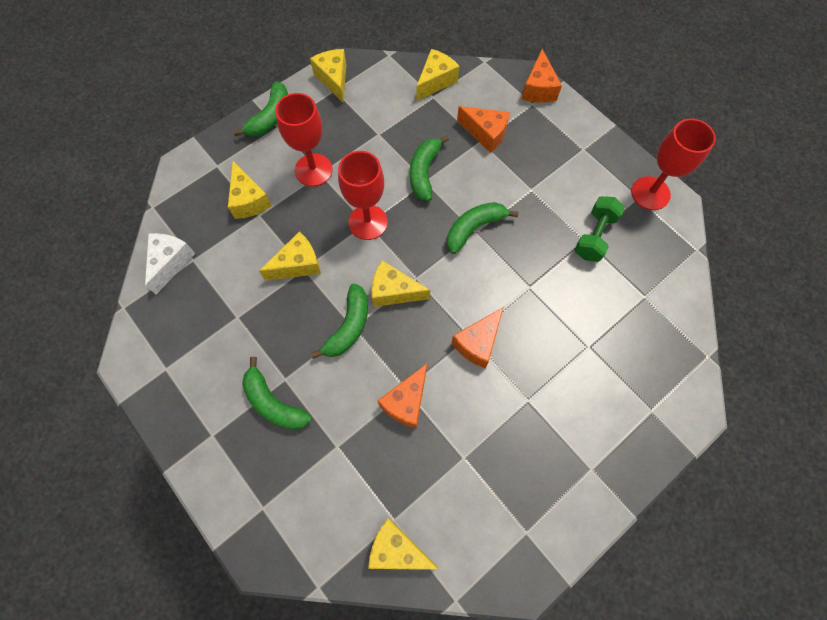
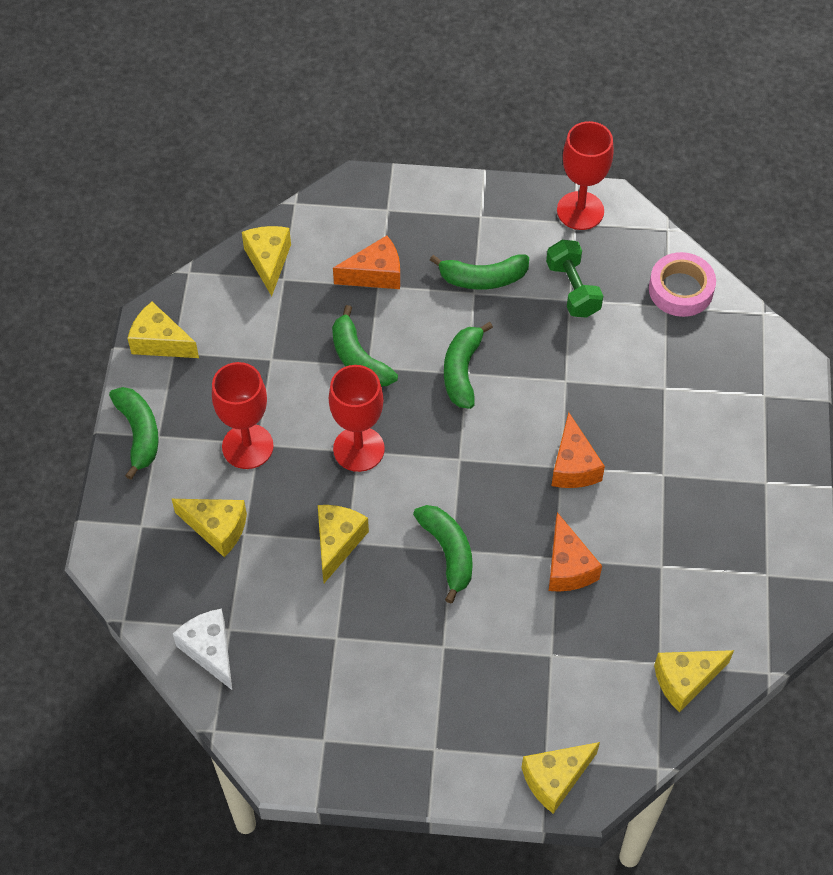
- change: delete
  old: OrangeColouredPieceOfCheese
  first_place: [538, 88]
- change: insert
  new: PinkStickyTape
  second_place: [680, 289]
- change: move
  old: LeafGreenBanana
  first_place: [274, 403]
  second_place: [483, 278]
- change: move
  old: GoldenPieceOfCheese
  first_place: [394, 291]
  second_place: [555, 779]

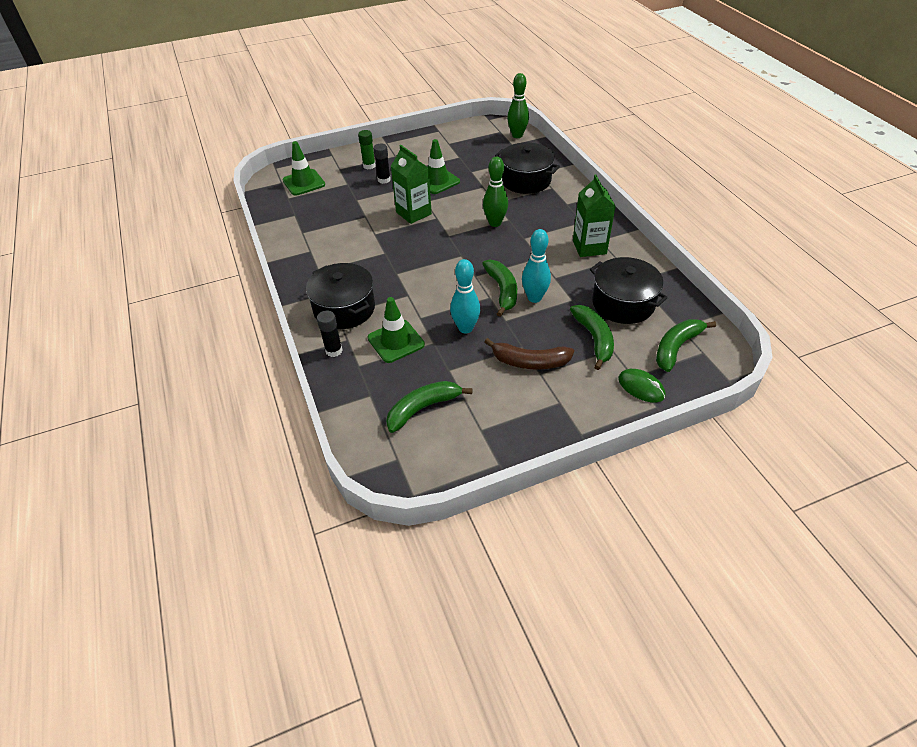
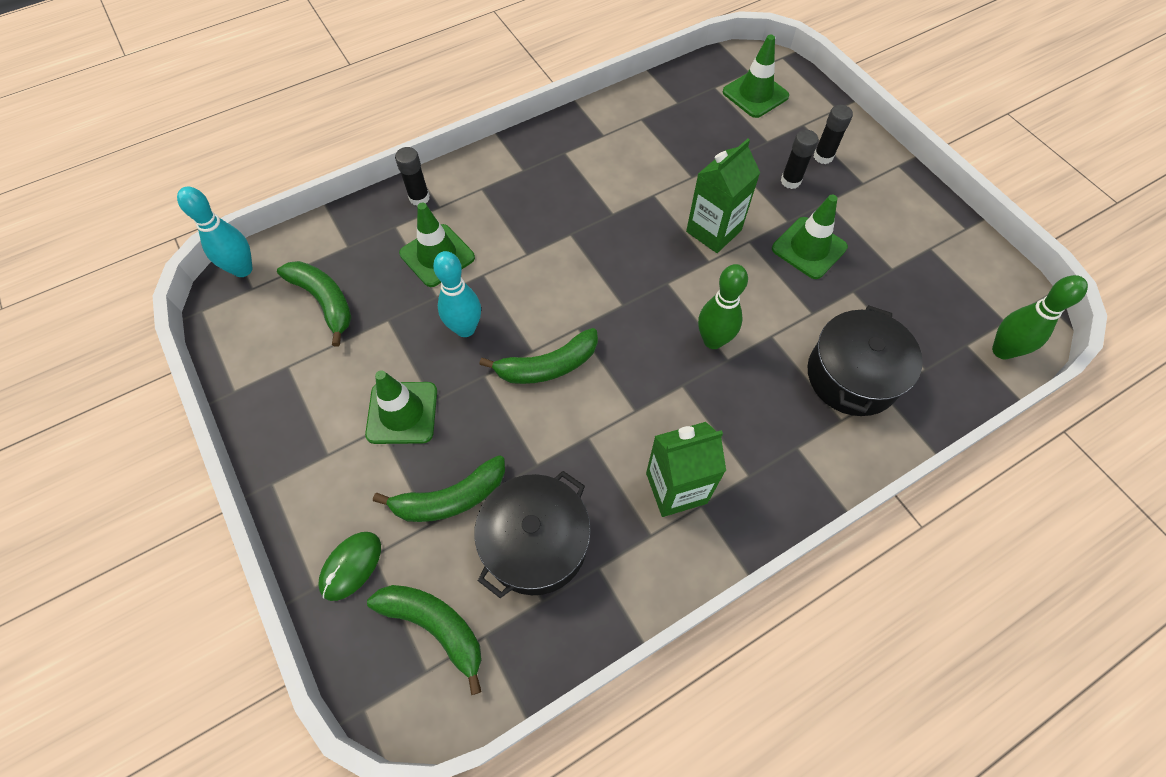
- change: delete
  old: BlackCookingPot
  first_place: [344, 308]
- change: move
  old: AquaTenpin
  first_place: [534, 298]
  second_place: [243, 269]
- change: replace
  old: RussetBanana
  new: LeafGreenRoadCone
  first_place: [529, 362]
  second_place: [402, 413]
- change: recolor
  old: LeafGreenGlueStick
  new: BlackGlueStick
  first_place: [369, 166]
  second_place: [823, 156]

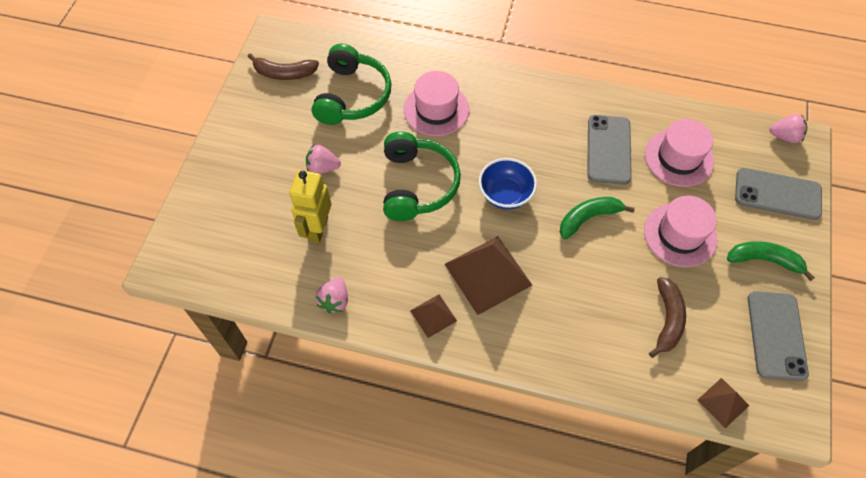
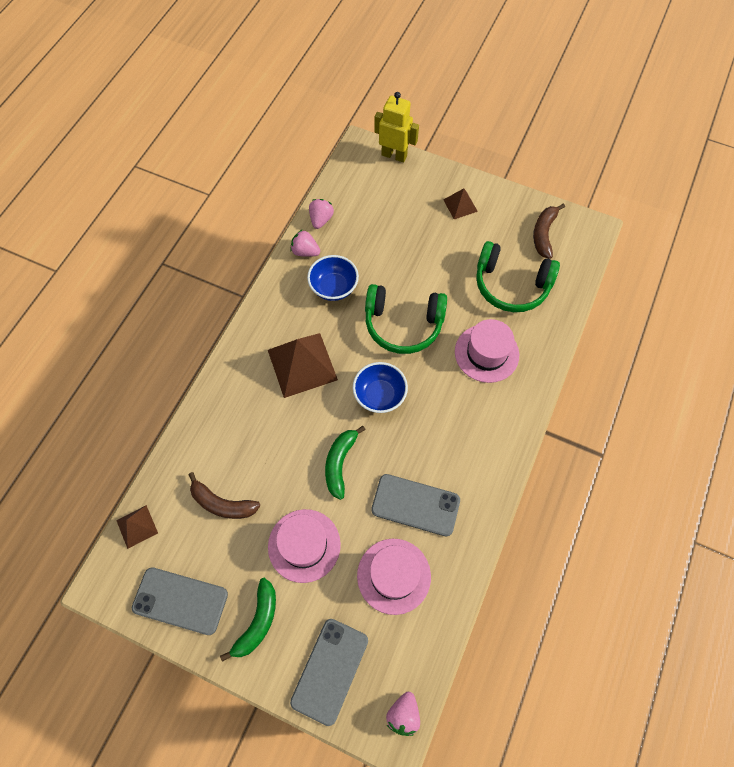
- change: insert
  new: CobaltBowl
  second_place: [333, 287]
- change: move
  old: GoldenRobot
  first_place: [317, 229]
  second_place: [394, 155]
- change: move
  old: PinkToyStrawberry
  first_place: [323, 167]
  second_place: [321, 219]
- change: move
  old: RussetSolidPyramid
  first_place: [433, 315]
  second_place: [460, 205]
- change: rotate
  old: LeafGreenBanana
  first_place: [588, 218]
  second_place: [340, 463]
  degrees: -150

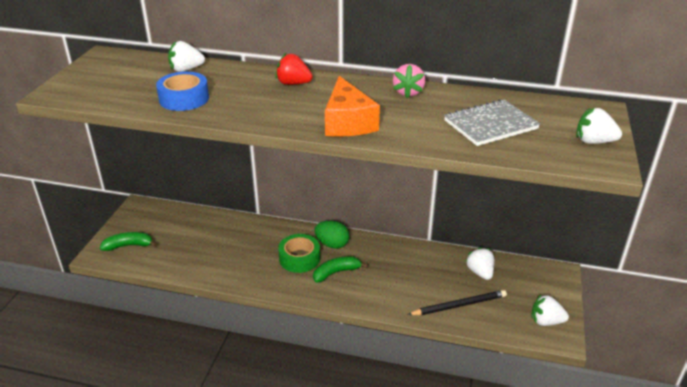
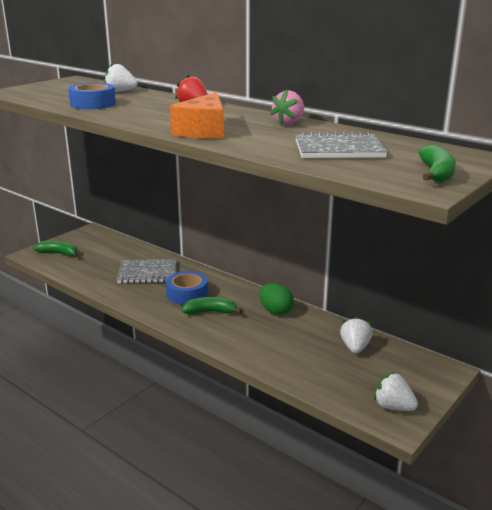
- change: delete
  old: BlackLeadPencil
  first_place: [459, 305]
- change: insert
  new: GrayNotebook
  second_place: [147, 273]
- change: move
  old: LeafGreenEggShape
  first_place: [332, 244]
  second_place: [275, 311]
- change: replace
  old: SnowWhiteToyStrawberry
  new: LeafGreenBanana
  first_place: [594, 142]
  second_place: [436, 173]
- change: recolor
  old: LeafGreenStickyTape
  new: CobaltStickyTape
  first_place: [299, 258]
  second_place: [187, 294]

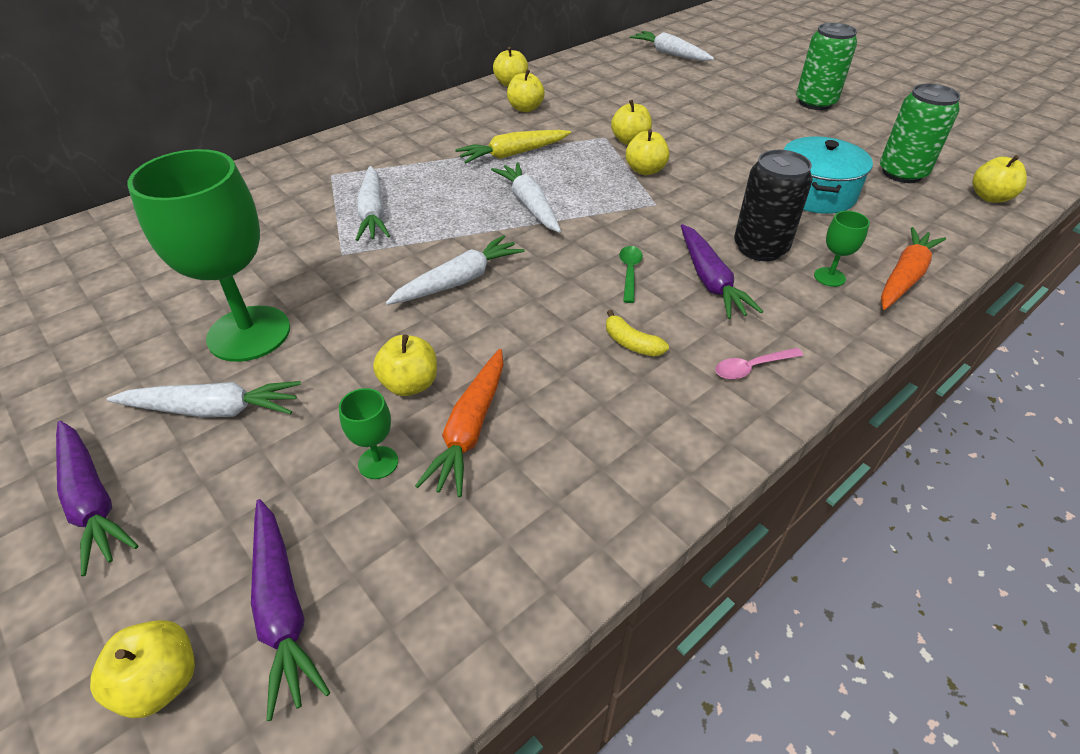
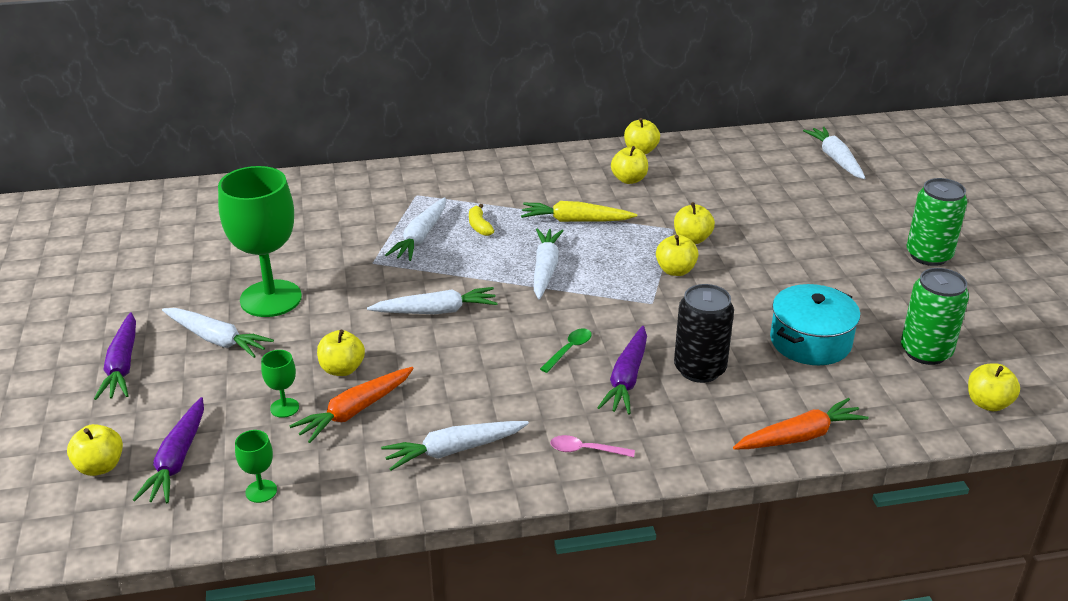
- change: insert
  new: SnowWhiteRootVegetable
  second_place: [454, 450]
- change: move
  old: GoldenBanana
  first_place: [631, 343]
  second_place: [479, 226]
- change: move
  old: LeafGreenChalice
  first_place: [829, 277]
  second_place: [261, 491]

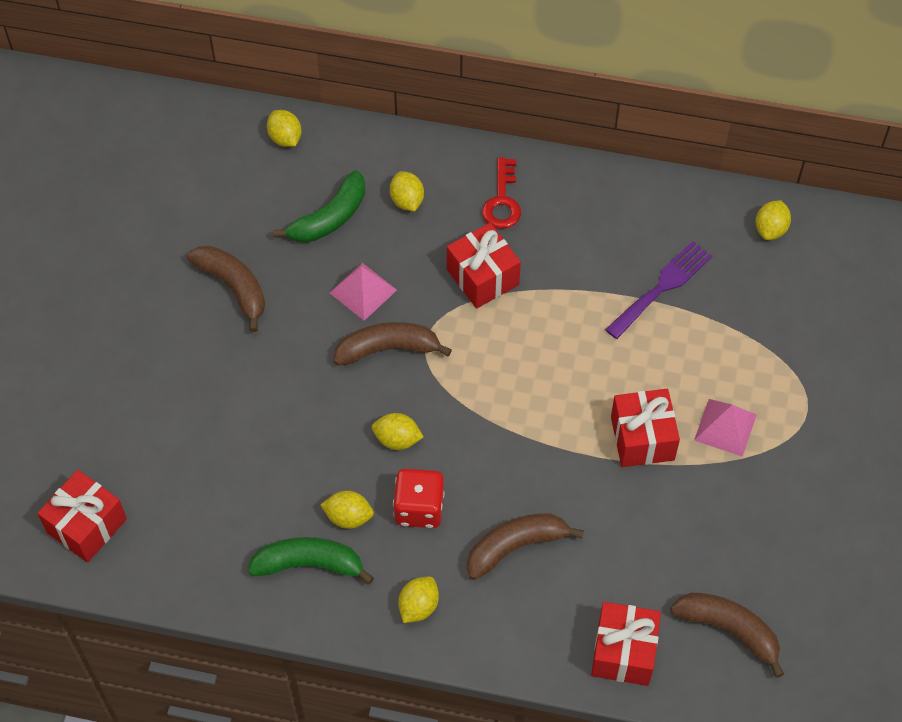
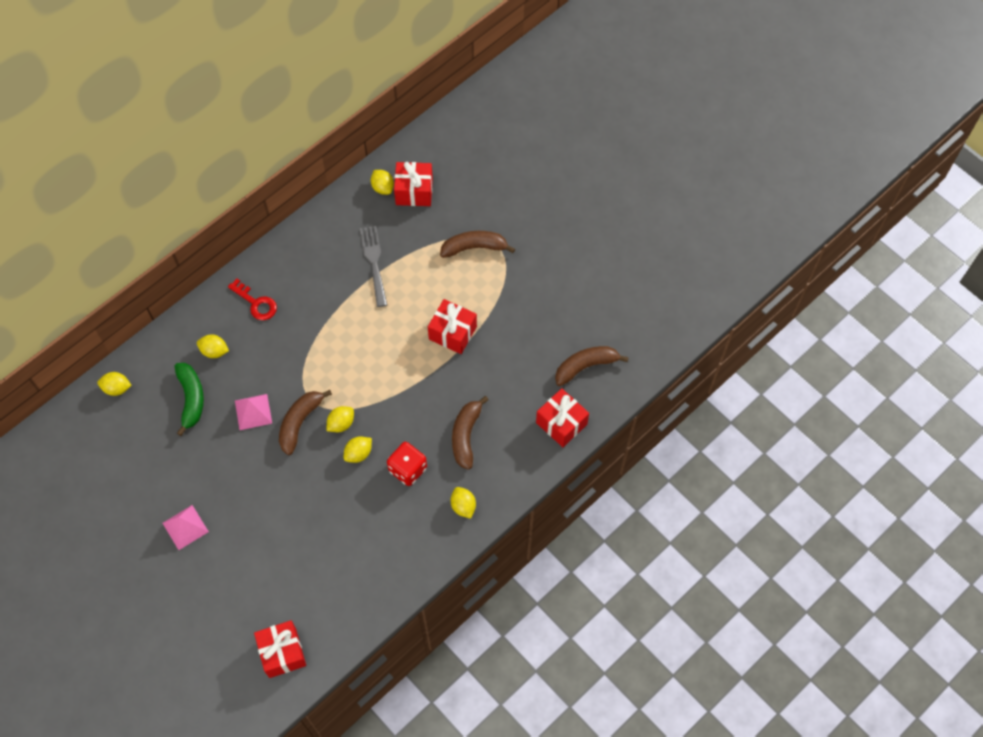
- change: delete
  old: LeafGreenBanana
  first_place: [309, 564]
- change: move
  old: RussetBanana
  first_place: [233, 287]
  second_place: [474, 247]
- change: move
  old: GoldenCitrusFruit
  first_place: [348, 517]
  second_place: [341, 423]
- change: move
  old: CrimsonWrappedGift
  first_place: [482, 277]
  second_place: [414, 191]
- change: move
  old: PinkSolidPyramid
  first_place: [725, 427]
  second_place: [185, 527]
- change: recolor
  old: VioletTableFork
  new: GrayTableFork
  first_place: [662, 287]
  second_place: [374, 262]

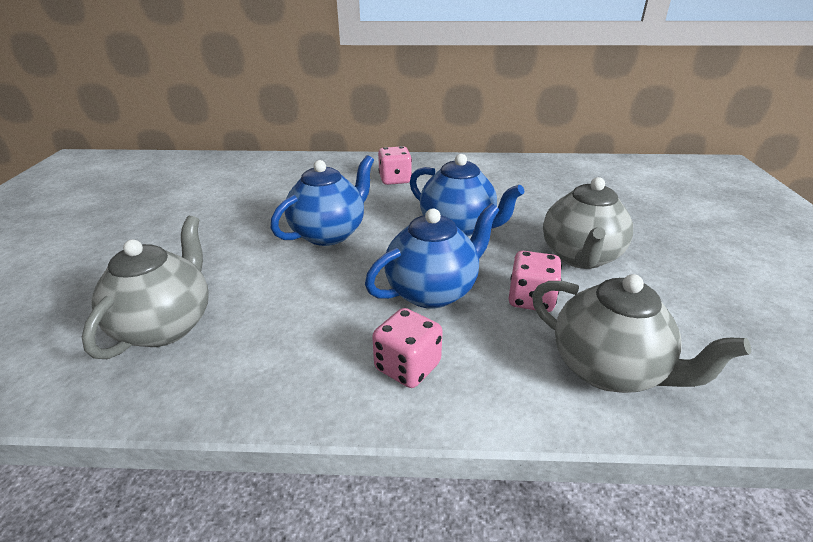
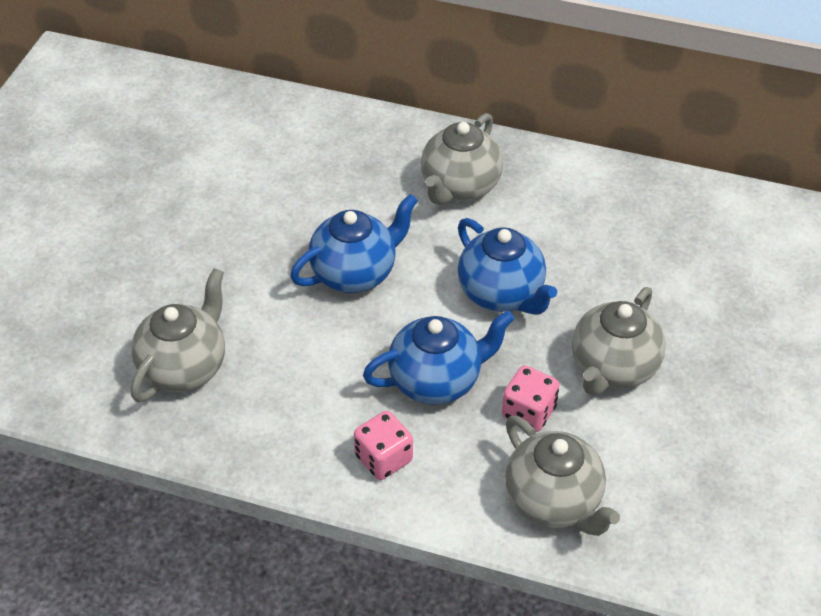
- change: replace
  old: PinkGameDie
  new: GrayChinaTeapot
  first_place: [395, 180]
  second_place: [459, 187]

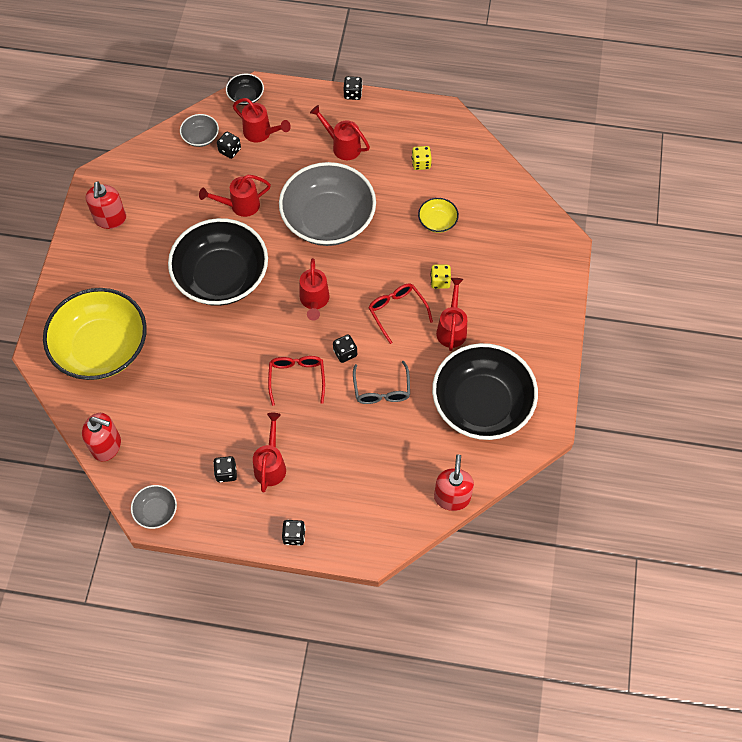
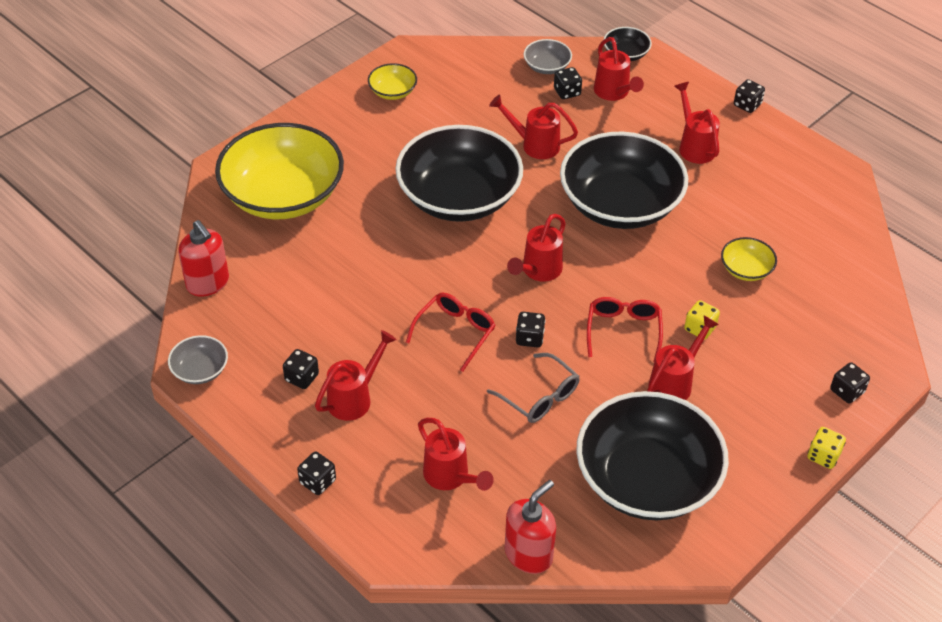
- change: insert
  new: CrimsonWateringCan
  second_place: [450, 477]
- change: insert
  new: BlackGameDie
  second_place: [847, 391]
- change: move
  old: GoldenGameDie
  first_place: [421, 163]
  second_place: [823, 456]
- change: replace
  old: CrimsonPumpBottle
  new: GoldenBowl
  first_place: [110, 219]
  second_place: [393, 91]
- change: recolor
  old: GrayBowl
  new: BlackBowl
  first_place: [328, 219]
  second_place: [620, 204]
- change: rotate
  old: GrayGlasses
  first_place: [381, 390]
  second_place: [540, 397]
  degrees: -75

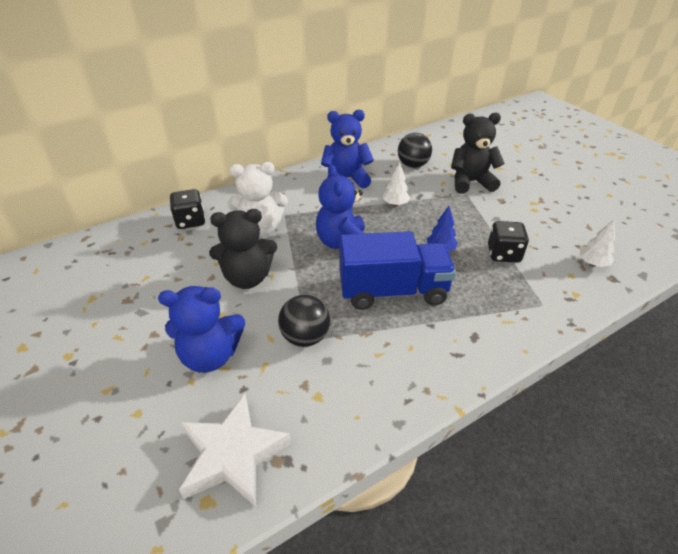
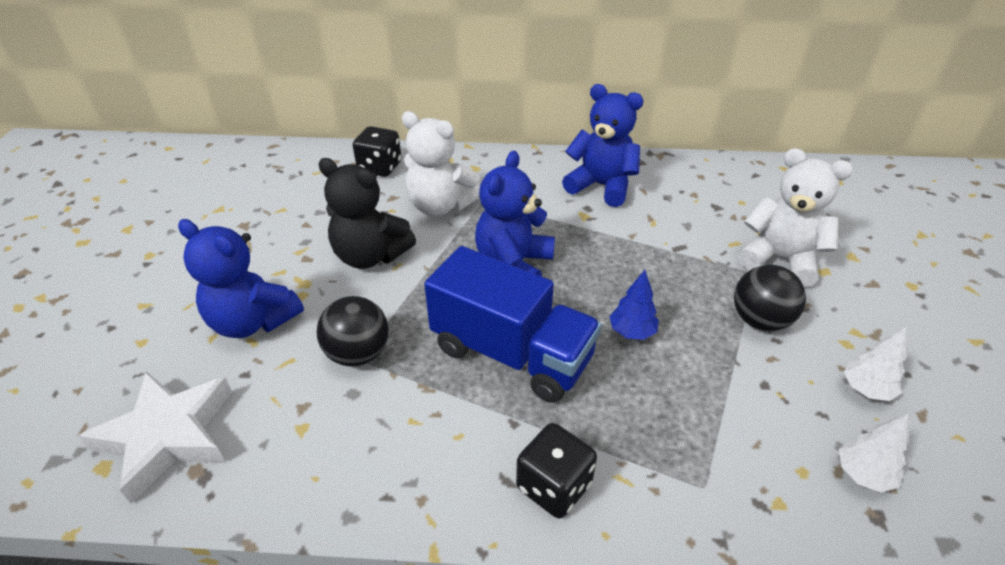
- change: move
  old: SnowWhiteTree
  first_place: [395, 204]
  second_place: [866, 389]
- change: move
  old: BlackBall
  first_place: [413, 165]
  second_place: [760, 320]
- change: move
  old: BlackGameDie
  first_place: [503, 254]
  second_place: [554, 486]
- change: recolor
  old: BlackStuffedBear
  new: SnowWhiteStuffedBear
  first_place: [471, 182]
  second_place: [779, 259]

